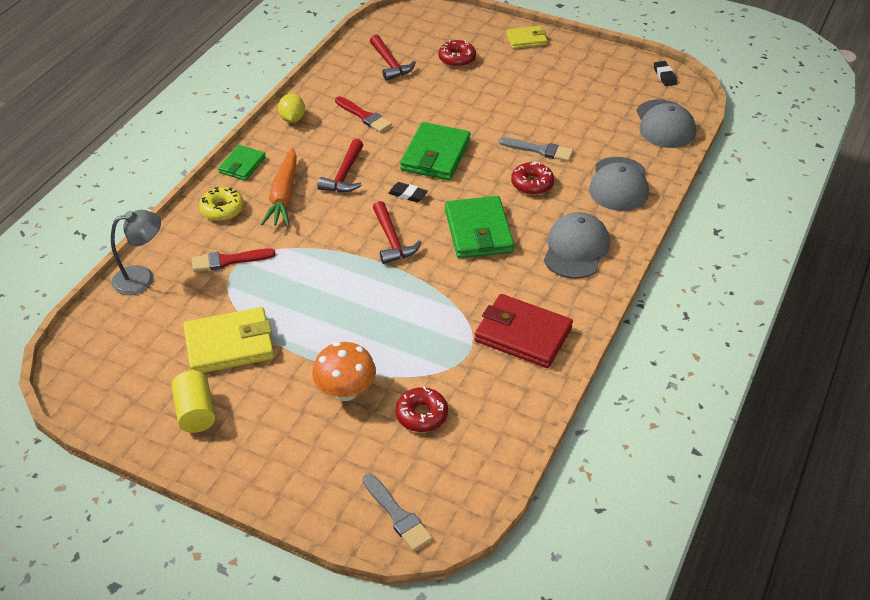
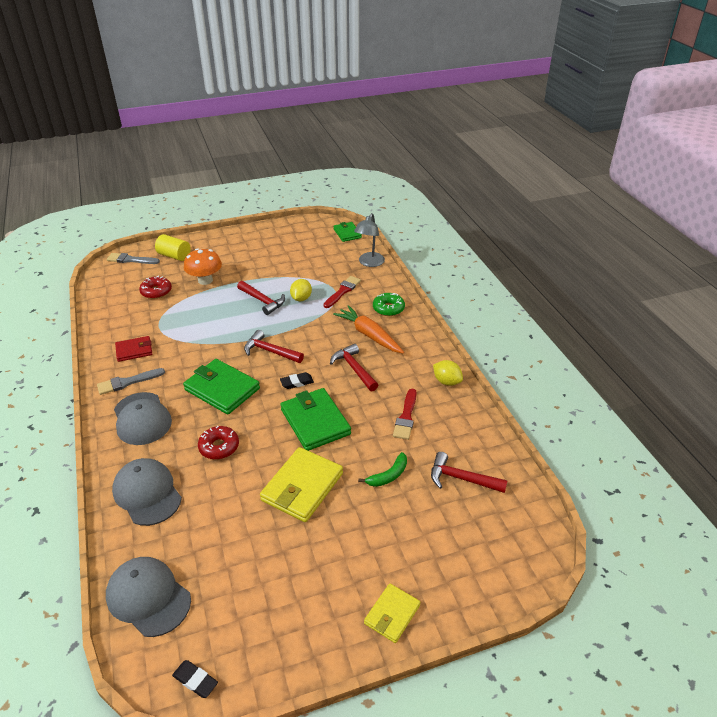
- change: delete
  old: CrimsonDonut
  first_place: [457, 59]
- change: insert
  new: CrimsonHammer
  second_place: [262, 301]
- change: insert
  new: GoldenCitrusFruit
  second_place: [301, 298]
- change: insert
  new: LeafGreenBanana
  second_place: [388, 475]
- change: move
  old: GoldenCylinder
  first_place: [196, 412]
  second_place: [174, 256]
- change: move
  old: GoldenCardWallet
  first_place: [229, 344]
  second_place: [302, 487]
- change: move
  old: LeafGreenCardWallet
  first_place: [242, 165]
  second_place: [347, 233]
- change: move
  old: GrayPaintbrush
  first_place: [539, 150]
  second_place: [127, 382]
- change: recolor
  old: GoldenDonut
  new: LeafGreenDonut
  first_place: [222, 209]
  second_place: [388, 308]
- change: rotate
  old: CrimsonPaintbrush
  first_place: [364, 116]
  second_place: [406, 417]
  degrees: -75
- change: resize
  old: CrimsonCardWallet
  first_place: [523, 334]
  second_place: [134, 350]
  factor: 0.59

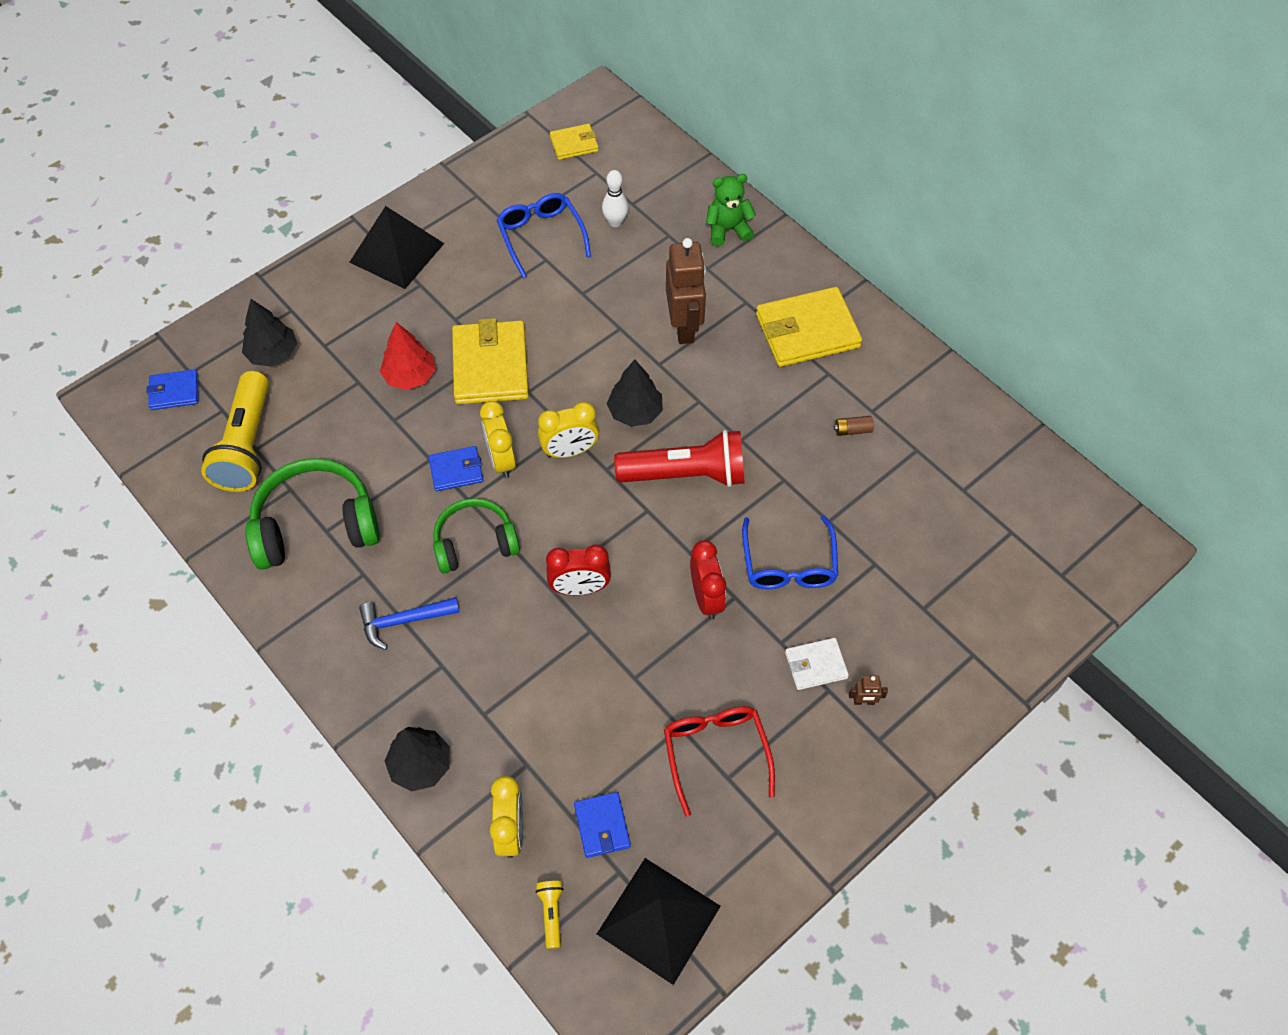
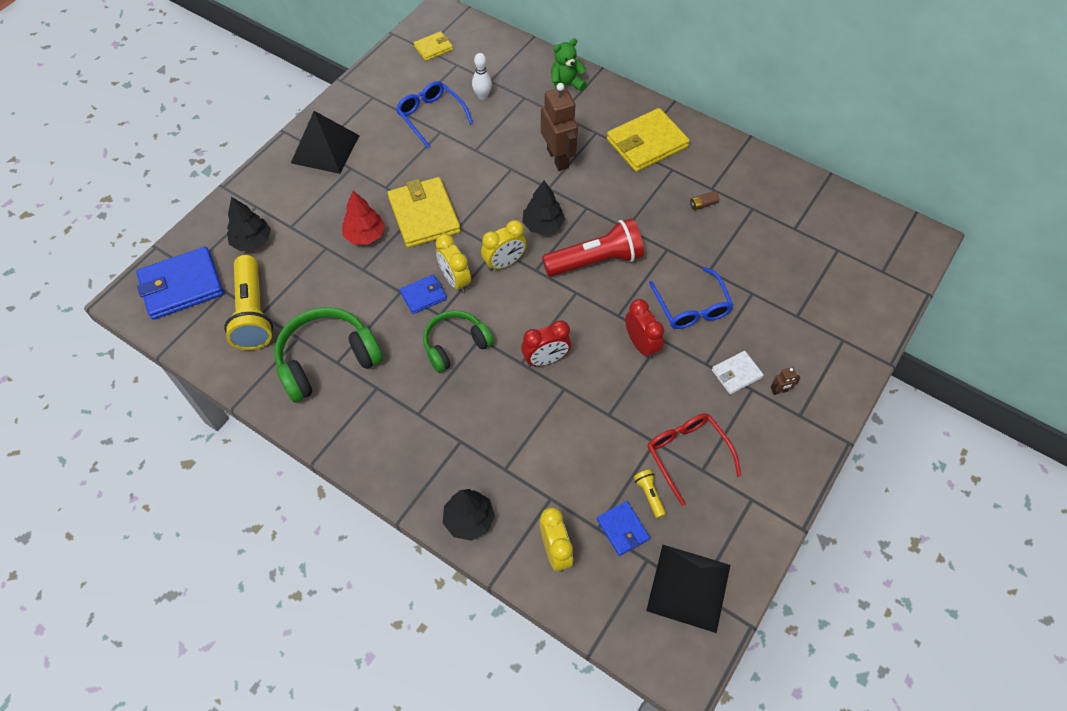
- change: delete
  old: CobaltHammer
  first_place: [403, 621]
- change: move
  old: GoldenTorch
  first_place: [551, 913]
  second_place: [649, 495]
- change: resize
  old: CobaltCardWallet
  first_place: [174, 392]
  second_place: [182, 286]
  factor: 1.9

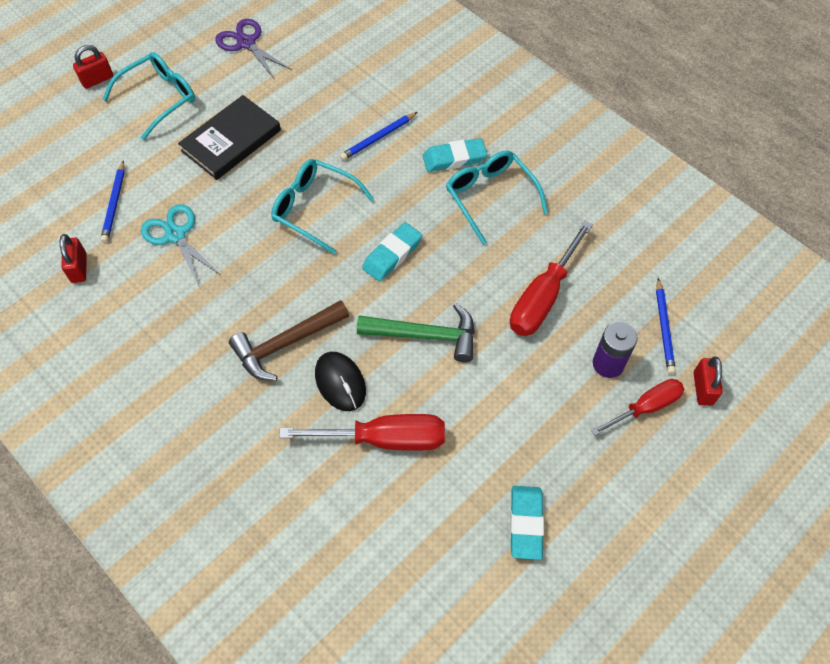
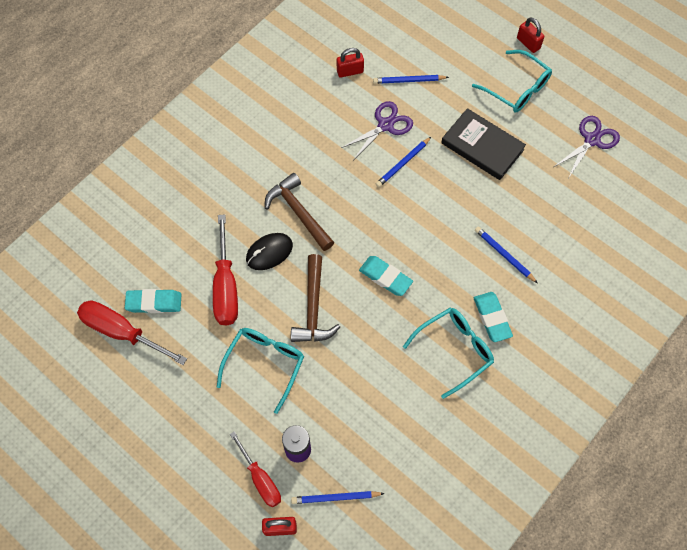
- change: insert
  new: CobaltLeadPencil
  second_place: [403, 163]
- change: move
  old: AquaGlasses
  first_place: [315, 208]
  second_place: [264, 364]
- change: move
  old: CrimsonScrewdriver
  first_place: [543, 296]
  second_place: [122, 332]
- change: move
  old: AquaEraser
  first_place: [526, 523]
  second_place: [154, 303]
- change: recolor
  old: AquaShears
  new: VioletShears
  first_place: [176, 235]
  second_place: [386, 125]
- change: recolor
  old: LeafGreenHammer
  new: RussetHammer
  first_place: [425, 335]
  second_place: [313, 307]

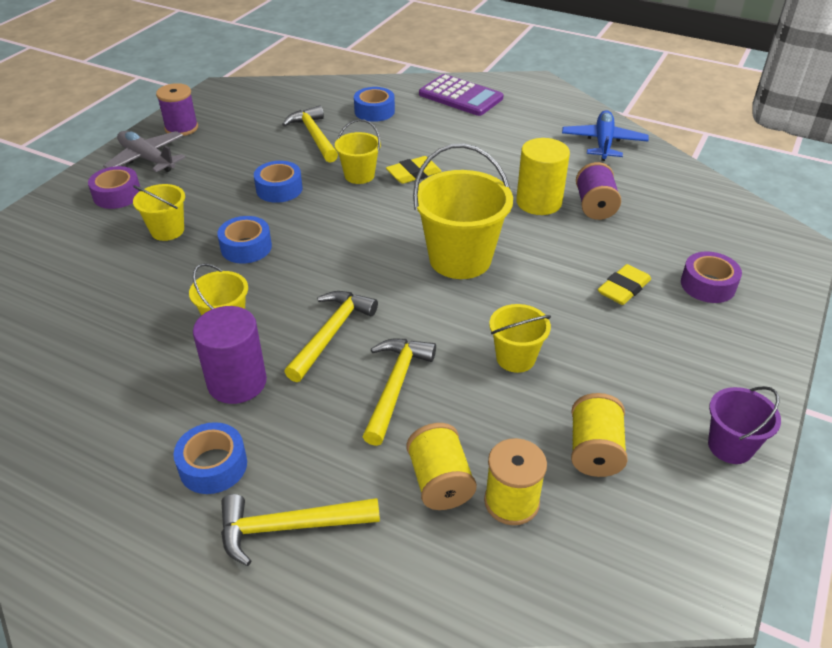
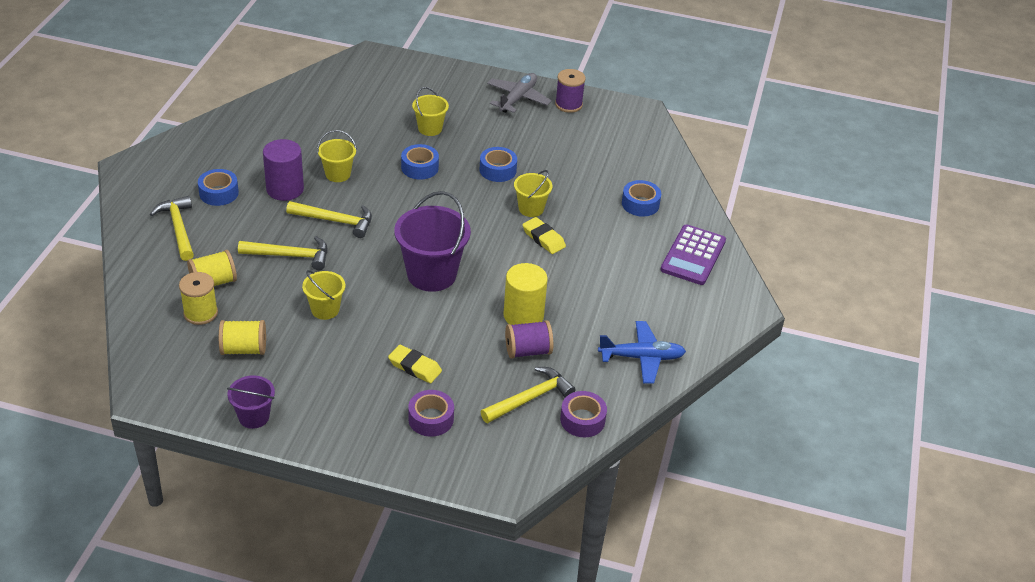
- change: move
  old: VioletStickyTape
  first_place: [117, 195]
  second_place: [582, 420]
- change: move
  old: GoldenHammer
  first_place: [314, 136]
  second_place: [530, 398]
- change: recolor
  old: GoldenSandBucket
  new: VioletSandBucket
  first_place: [460, 259]
  second_place: [431, 274]

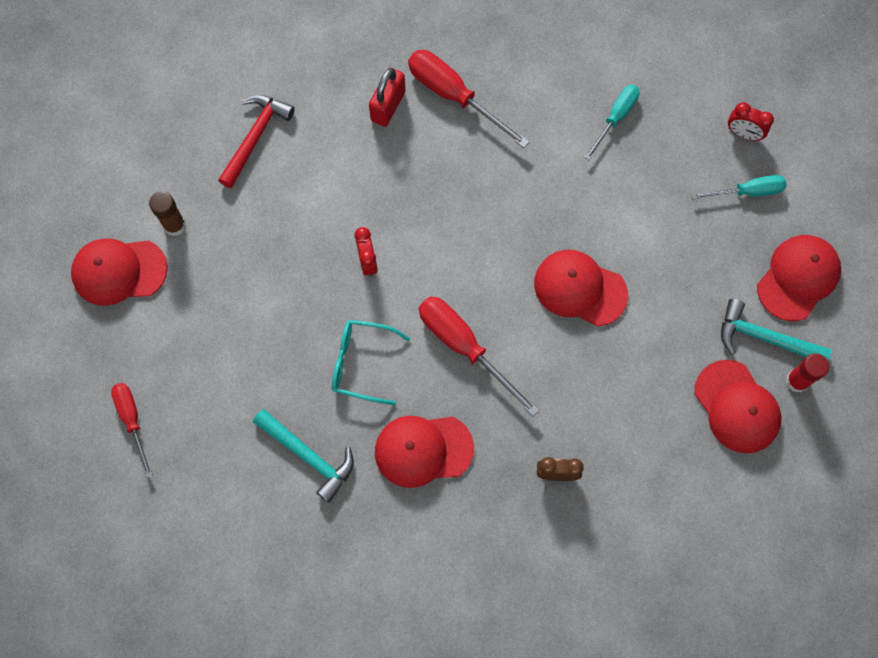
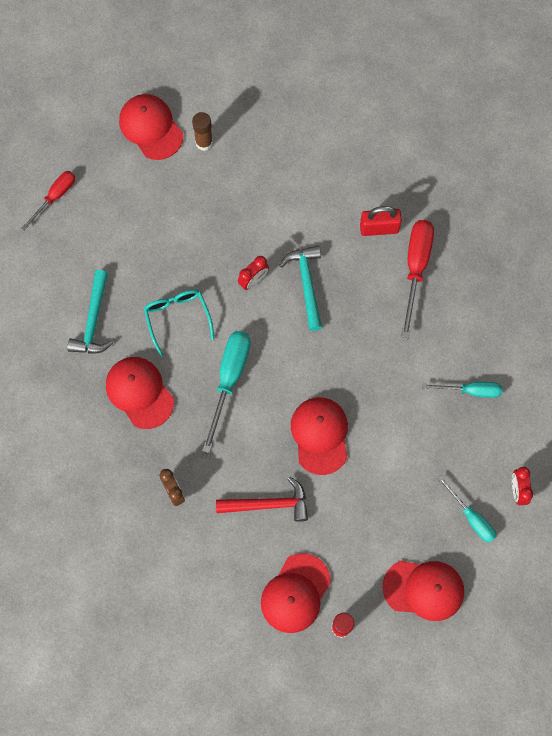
- change: move
  old: CrimsonHammer
  first_place: [255, 137]
  second_place: [268, 504]
- change: move
  old: AquaHammer
  first_place: [764, 337]
  second_place: [306, 284]
- change: recolor
  old: CrimsonScrewdriver
  new: AquaScrewdriver
  first_place: [464, 347]
  second_place: [229, 380]

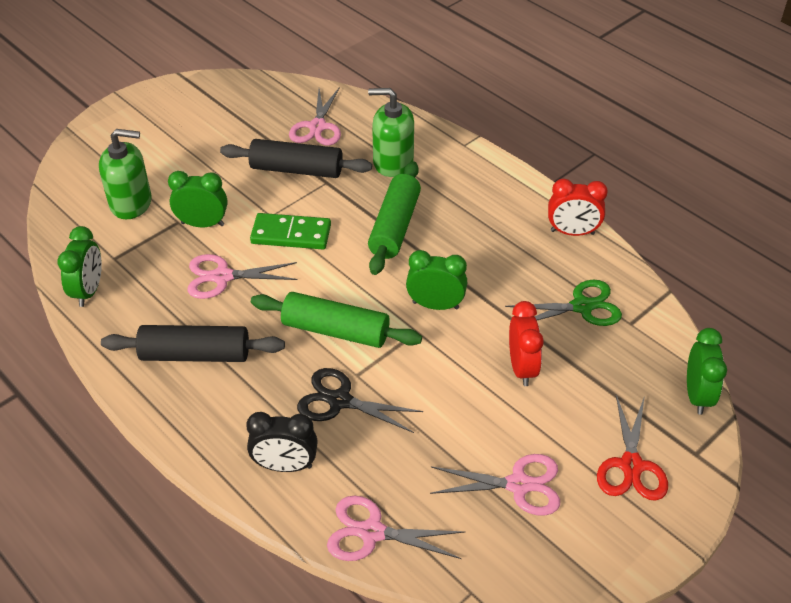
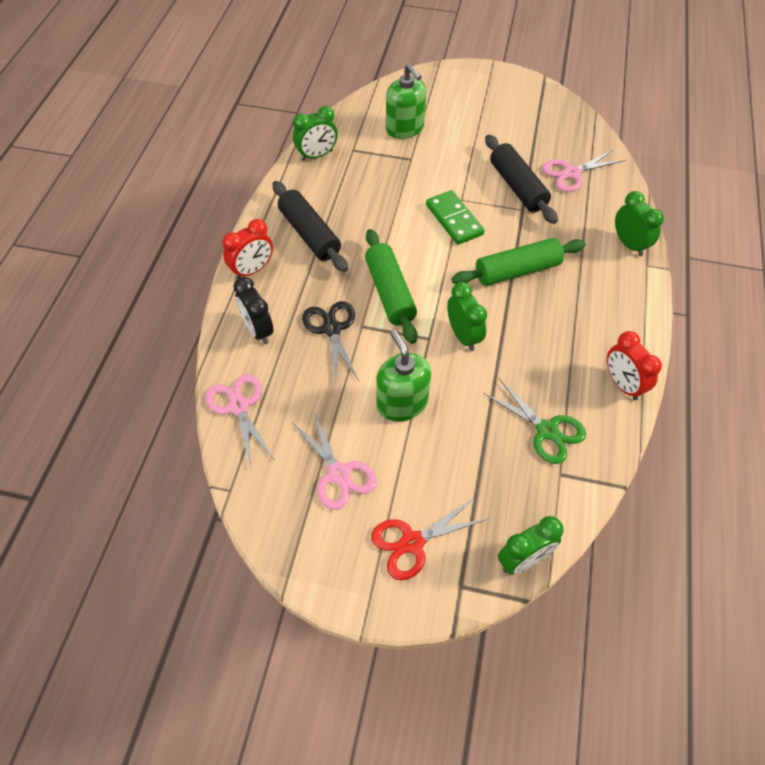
- change: delete
  old: PinkShears
  first_place: [222, 277]
- change: move
  old: LeafGreenBedsideClock
  first_place: [202, 224]
  second_place: [629, 244]
- change: move
  old: LeafGreenPumpBottle
  first_place: [393, 162]
  second_place: [402, 403]
- change: move
  old: CrimsonBedsideClock
  first_place: [522, 368]
  second_place: [252, 270]

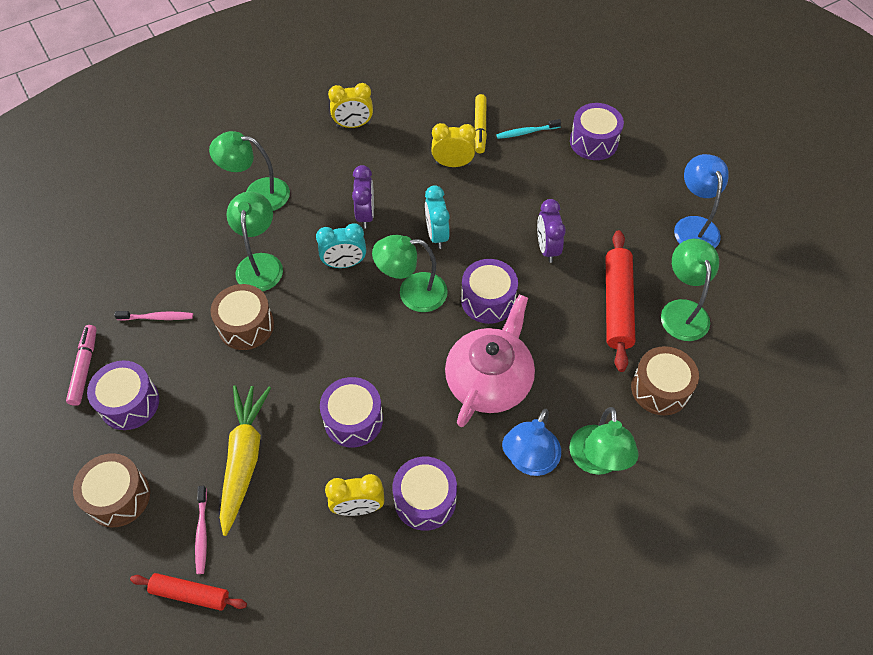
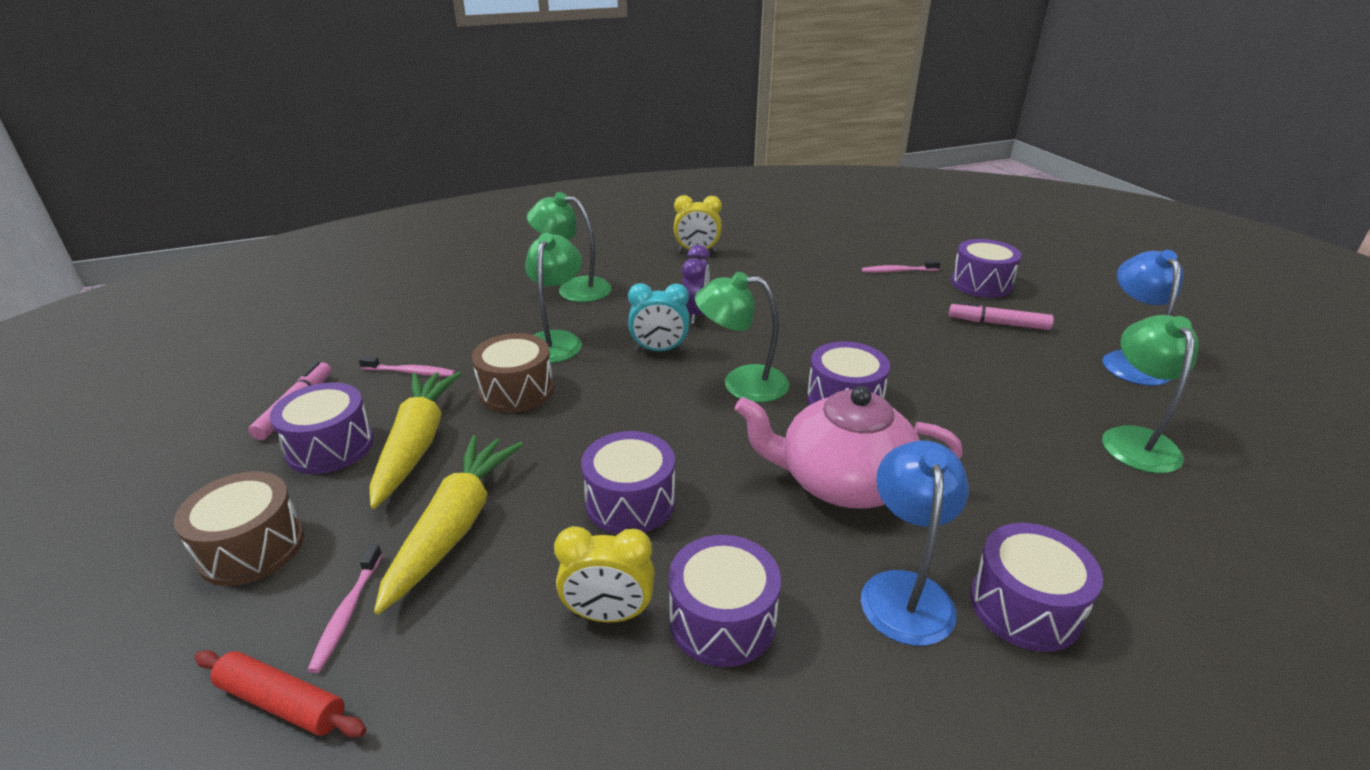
- change: delete
  old: AquaBedsideClock
  first_place: [437, 235]
- change: delete
  old: GoldenBedsideClock
  first_place: [453, 164]
- change: delete
  old: GoldenFeltPen
  first_place: [480, 127]
- change: delete
  old: VioletBedsideClock
  first_place: [547, 248]
- change: delete
  old: CrimsonPastryRoller
  first_place: [617, 304]
- change: delete
  old: RussetToyDrum
  first_place: [660, 389]
- change: insert
  new: GoldenRootVegetable
  second_place: [416, 444]
- change: insert
  new: PinkFeltPen
  second_place: [998, 323]
- change: replace
  old: LeafGreenReadingLamp
  new: VioletToyDrum
  first_place: [596, 461]
  second_place: [1024, 606]
- change: recolor
  old: AquaToothBrush
  new: PinkToothBrush
  first_place: [526, 132]
  second_place: [897, 271]
- change: rotate
  old: PinkChinaTeapot
  first_place: [489, 380]
  second_place: [842, 482]
  degrees: -120
- change: rotate
  old: CobaltReadingLamp
  first_place: [529, 461]
  second_place: [905, 590]
  degrees: 150

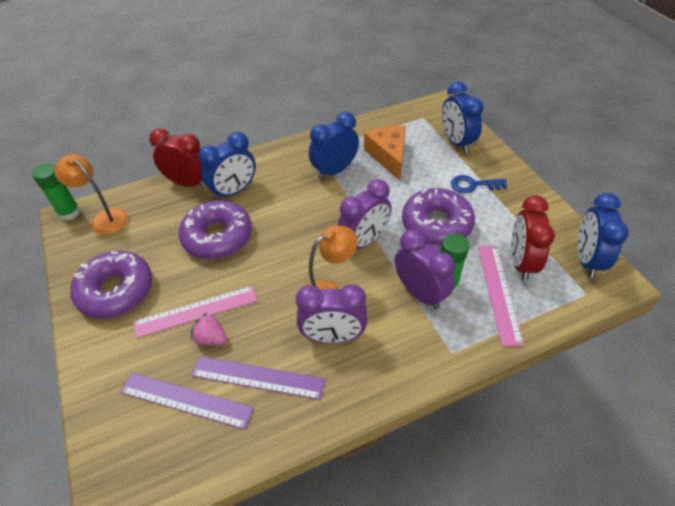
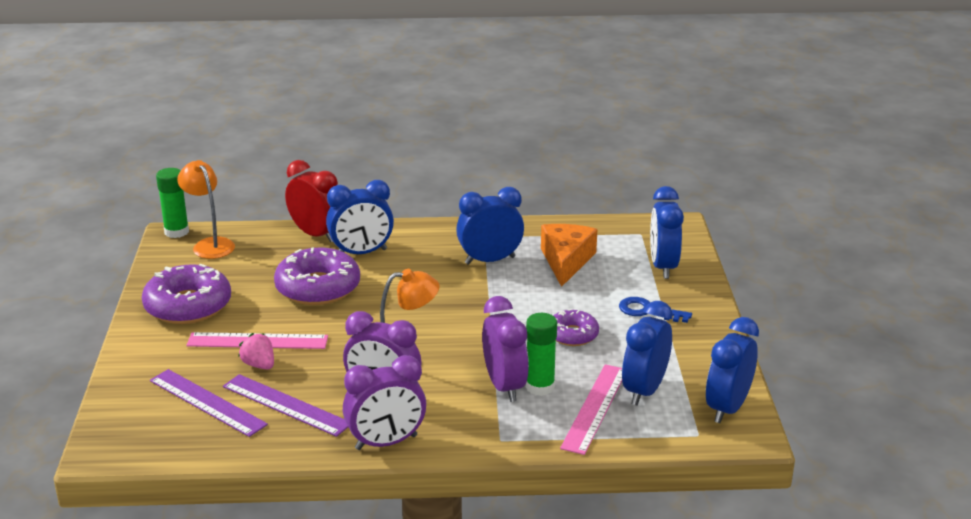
- change: move
  old: VioletBedsideClock
  first_place: [364, 241]
  second_place: [386, 442]
- change: recolor
  old: CrimsonBedsideClock
  new: CobaltBedsideClock
  first_place: [521, 262]
  second_place: [644, 390]
- change: resize
  old: VioletDonut
  first_place: [436, 224]
  second_place: [572, 335]
  factor: 0.58

